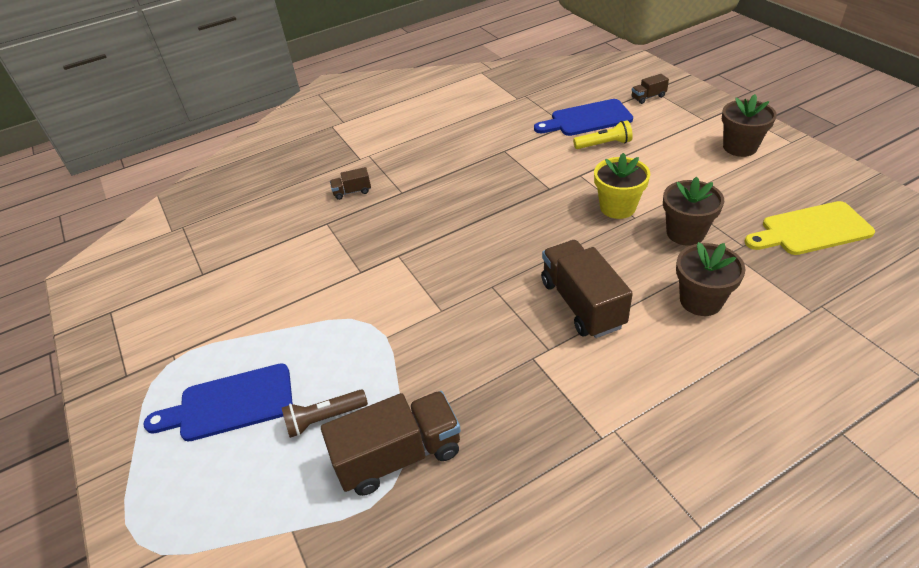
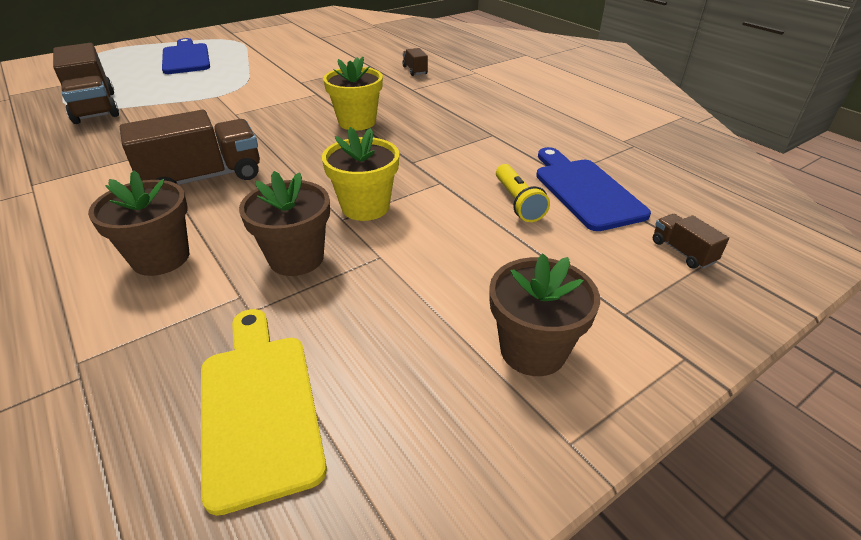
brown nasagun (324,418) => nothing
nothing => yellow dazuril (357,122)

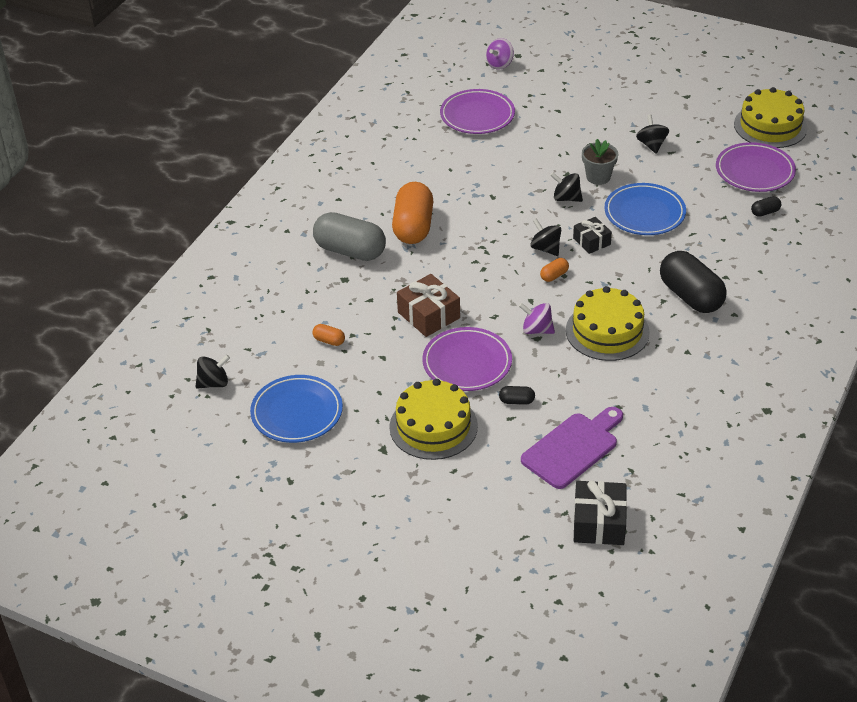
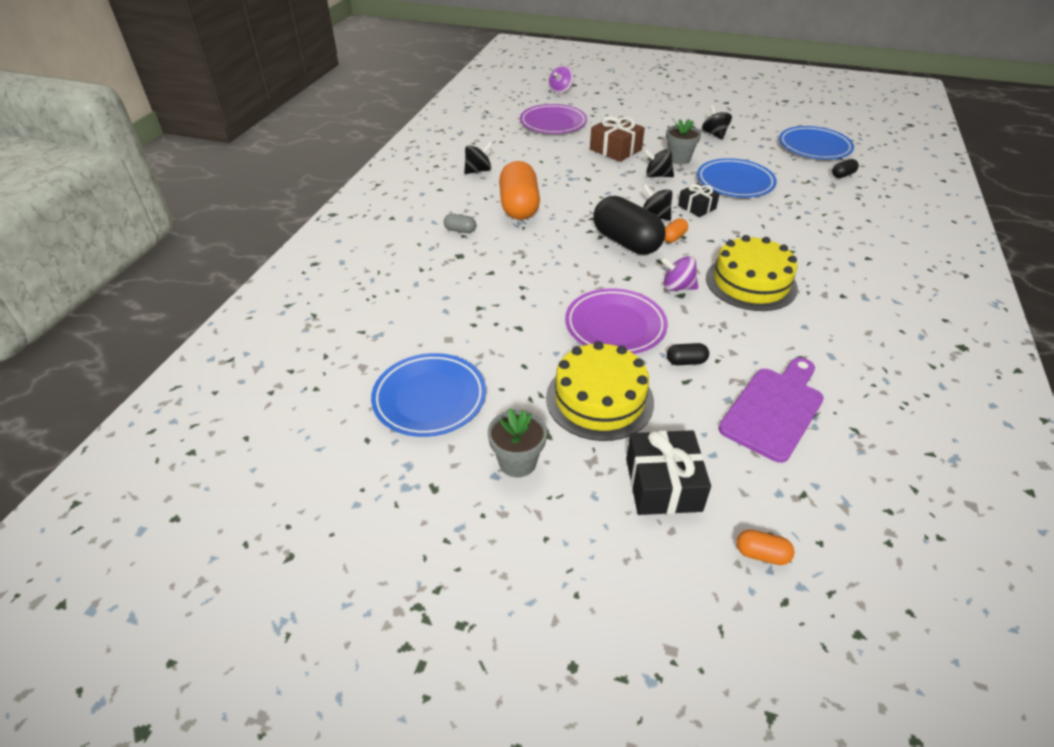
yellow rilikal (770,126) => nothing
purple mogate (754,171) => blue mogate (814,147)
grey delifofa (350,251) => grey delifofa (460,230), x0.42
black delifofa (690,296) => black delifofa (626,242), move
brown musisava (428,315) => brown musisava (615,149), move
orange delifofa (329,341) => orange delifofa (761,554), move
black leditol (214,383) => black leditol (478,171), move
black musisava (599,523) => black musisava (663,484), move
nothing => grey dazuril (517,462)

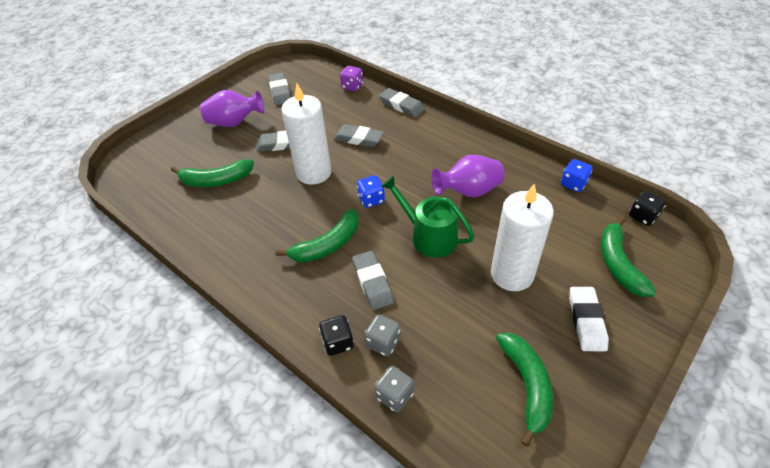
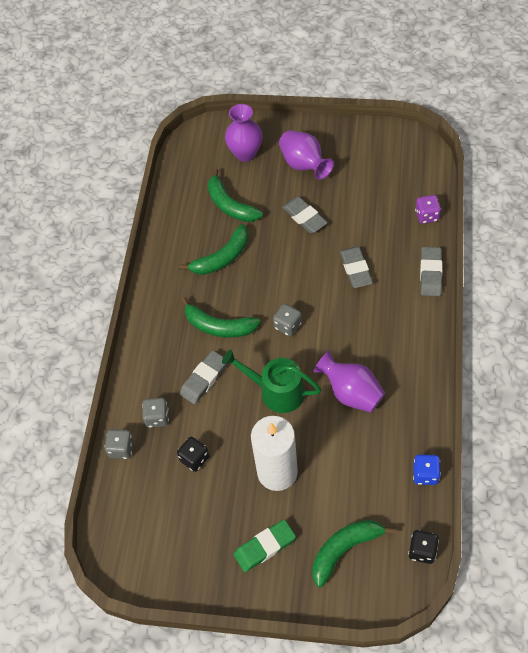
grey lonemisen (280,91) => nothing
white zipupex (314,172) => nothing
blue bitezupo (371,199) => grey bitezupo (287,326)
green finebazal (429,236) => green finebazal (276,391), 75 degrees counterclockwise
white lonemisen (586,321) => green lonemisen (265,547)
black bitezupo (338,342) => black bitezupo (194,459), move
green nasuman (526,386) => green nasuman (222,258), move
nothing => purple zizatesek (245,153)

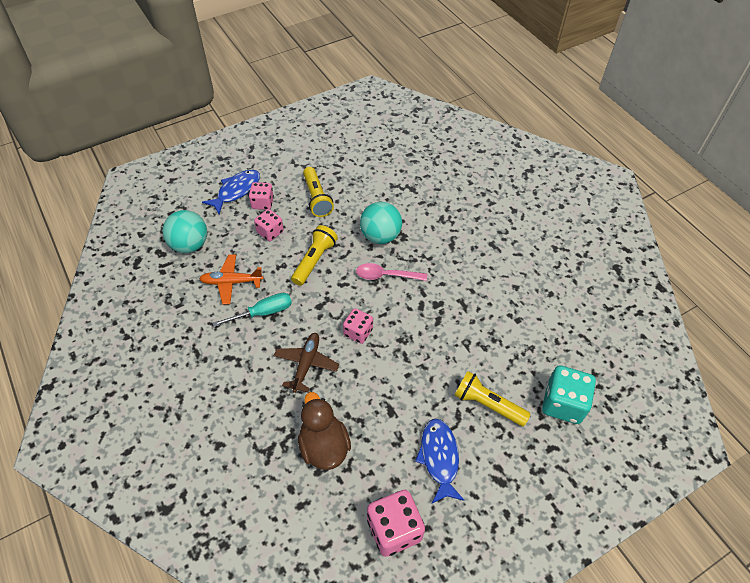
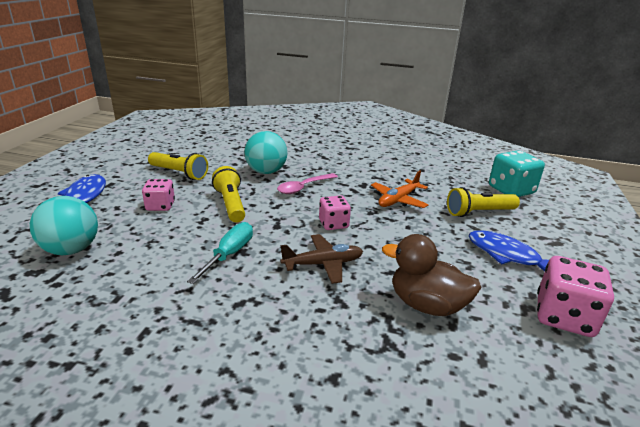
pink bitezupo (262,203) => nothing
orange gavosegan (231,282) => orange gavosegan (398,200), move
brown gavosegan (306,364) => brown gavosegan (323,264), 105 degrees clockwise

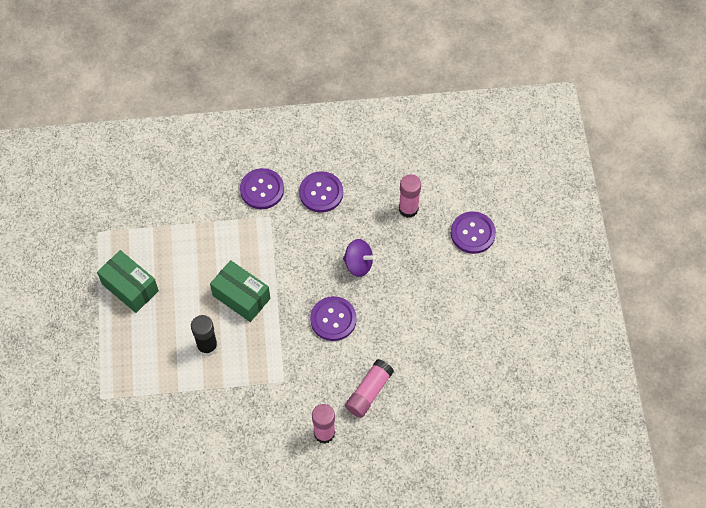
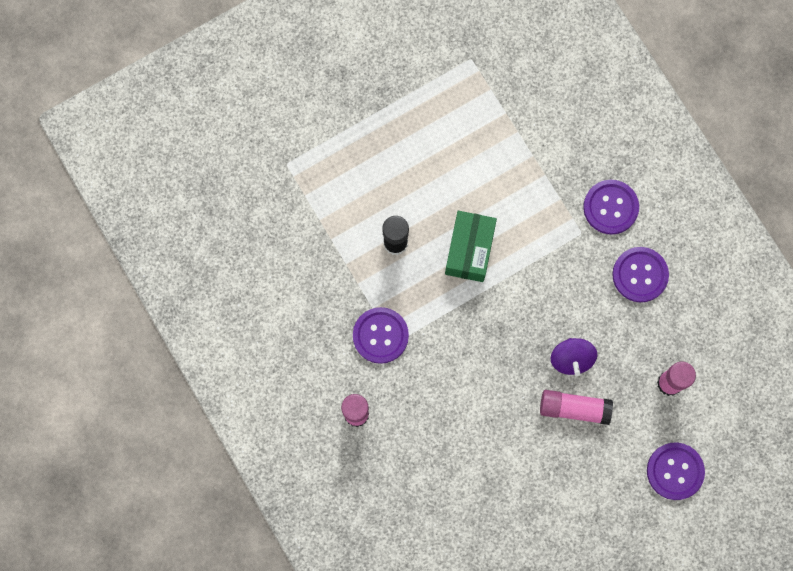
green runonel (130,287) => nothing
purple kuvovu (333,319) => purple kuvovu (380,335), move
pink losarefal (369,392) => pink losarefal (574,408), move

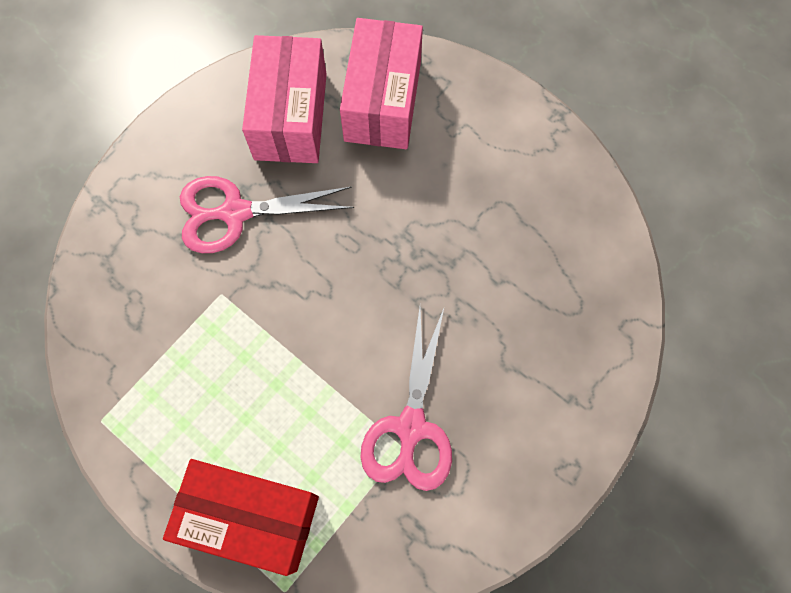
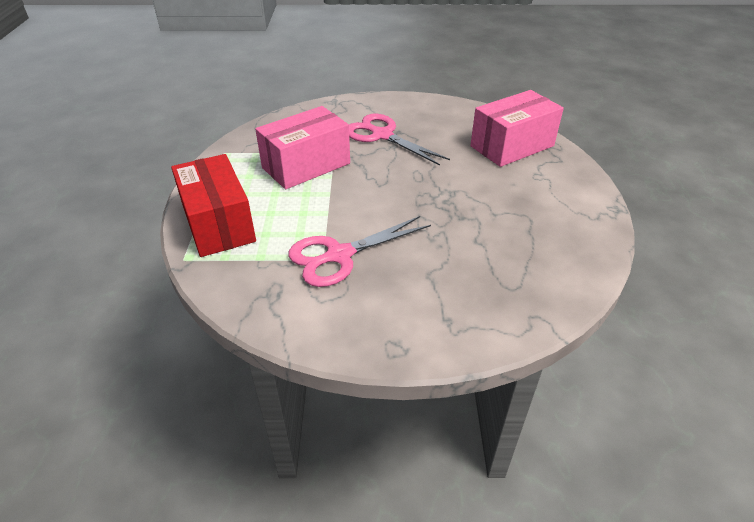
pink runonel (290,116) => pink runonel (306,165), move

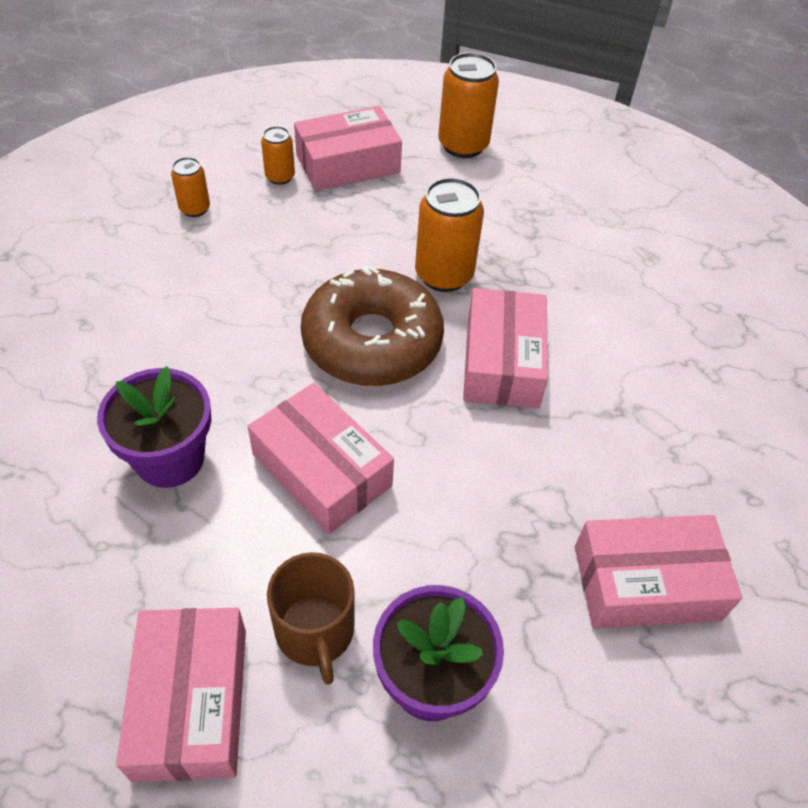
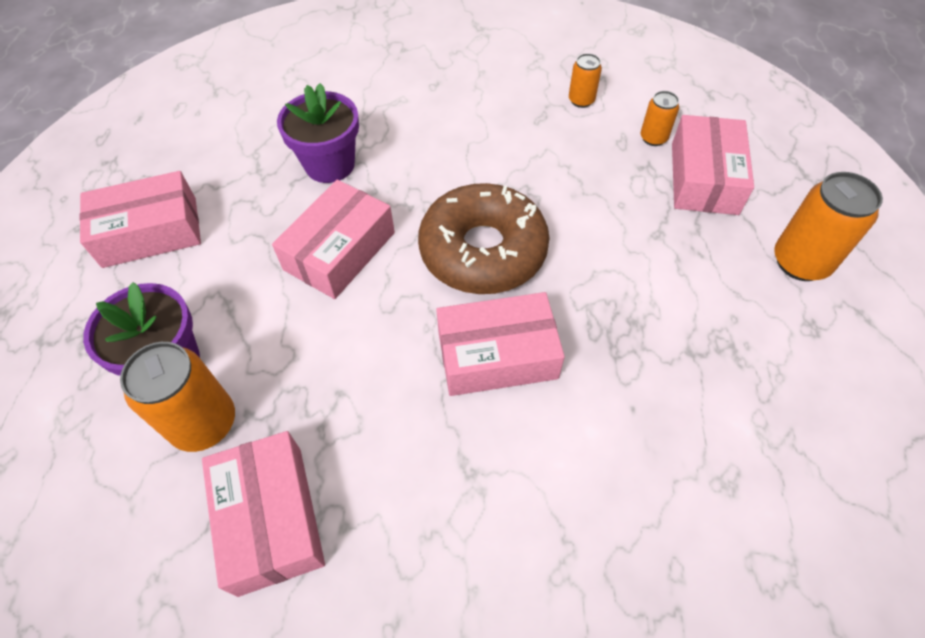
pink runonel (348,163) => pink runonel (704,178), 45 degrees clockwise
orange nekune (444,275) => orange nekune (204,423), move
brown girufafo (315,631) => nothing

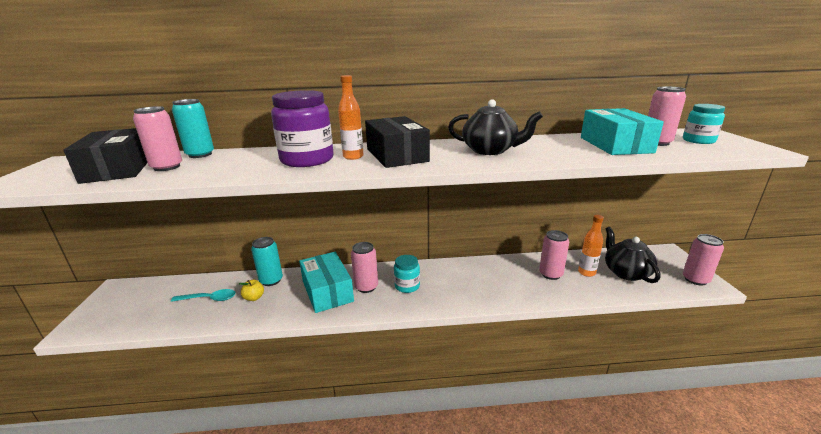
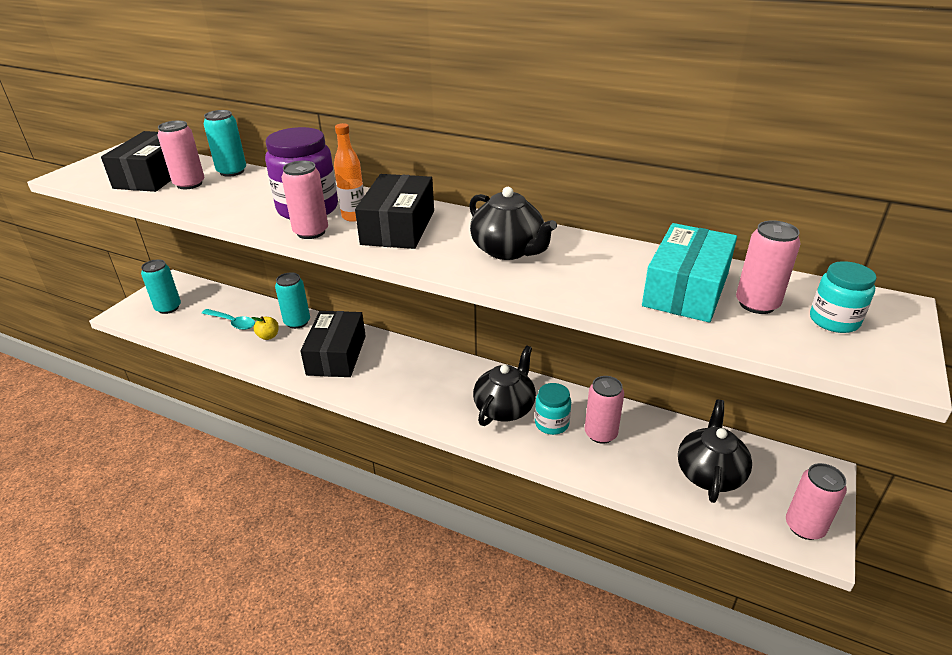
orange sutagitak (586,272) => nothing
pink nekune (366,287) => pink nekune (311,232), move
turquoise runonel (327,291) => black runonel (336,355)
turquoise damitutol (407,286) => turquoise damitutol (551,423), move
nothing => turquoise nekune (168,308)
nothing => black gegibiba (505,408)

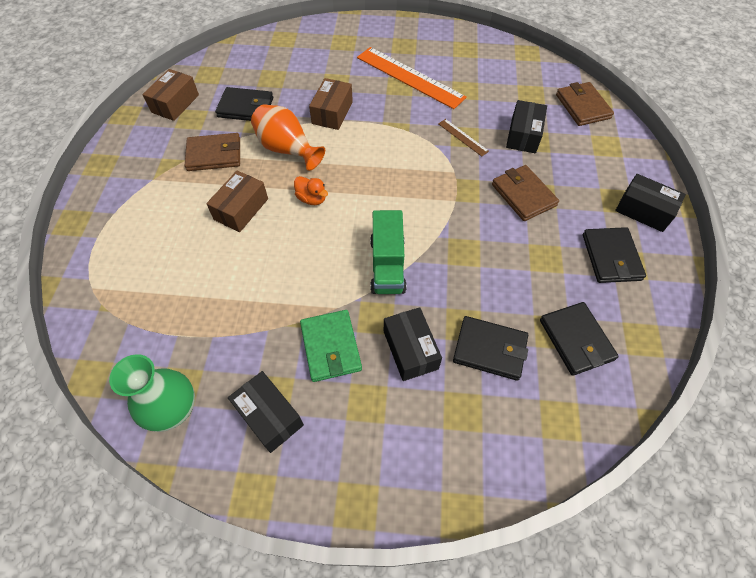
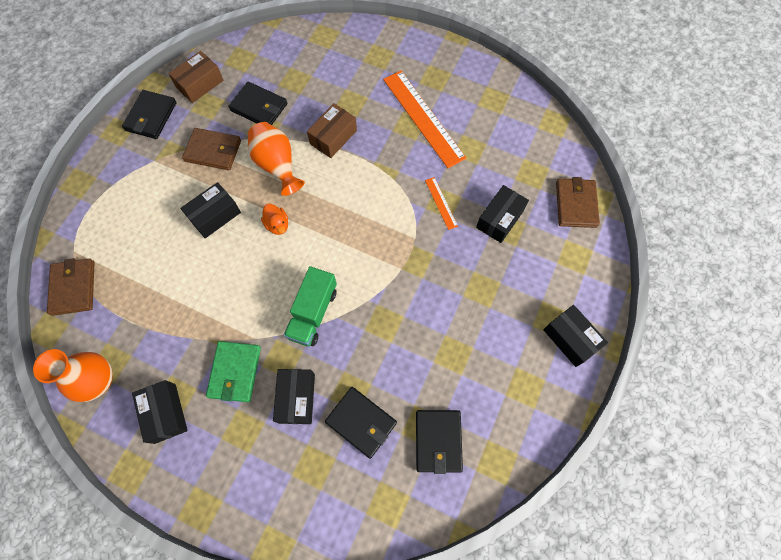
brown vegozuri (463,137) => orange vegozuri (441,203)
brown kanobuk (523,195) => brown kanobuk (73,288), move
brown runonel (241,209) => black runonel (215,215)
black kanobuk (611,257) => black kanobuk (151,116), move
green zizatesek (173,409) => orange zizatesek (98,381)

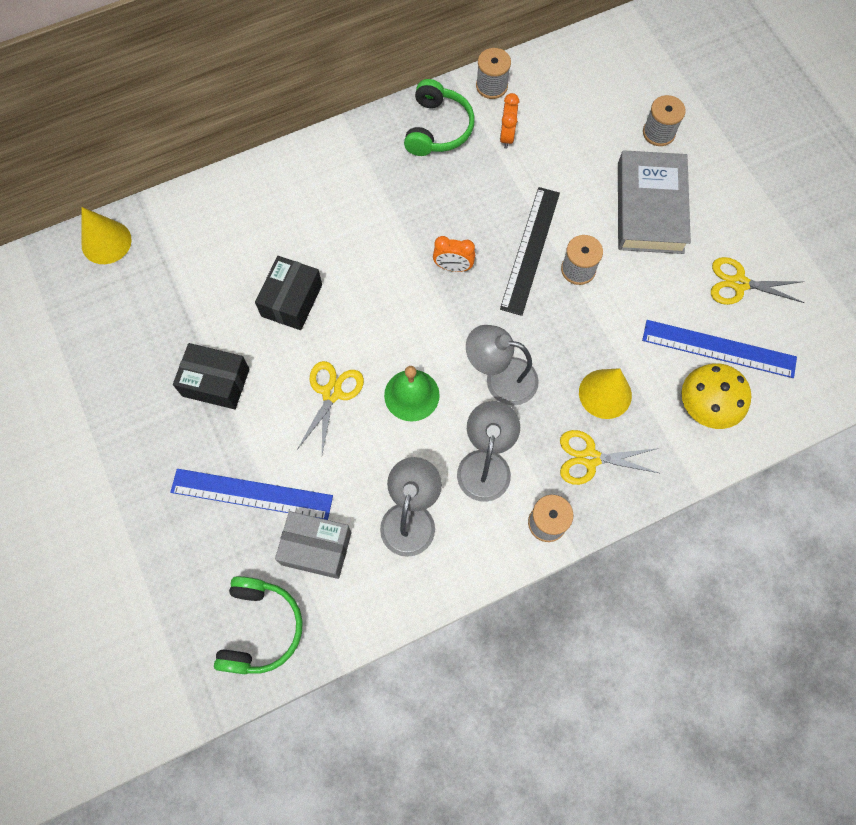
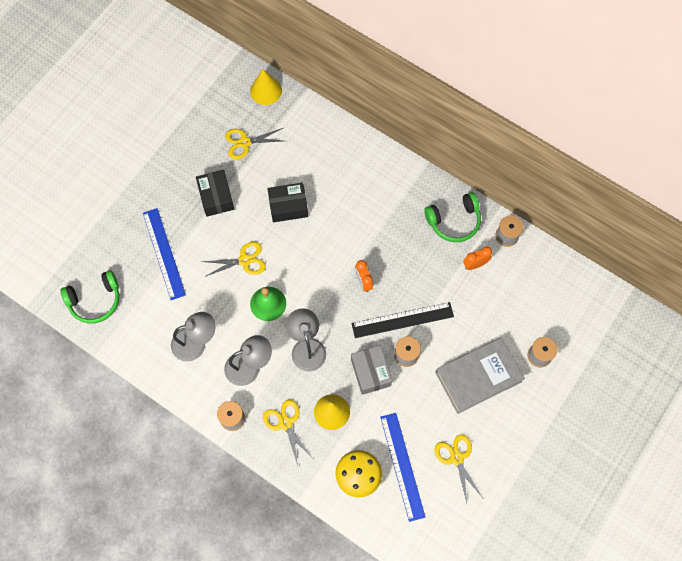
grey runonel (316,548) => grey runonel (370,372), move
nothing => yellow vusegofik (245,142)

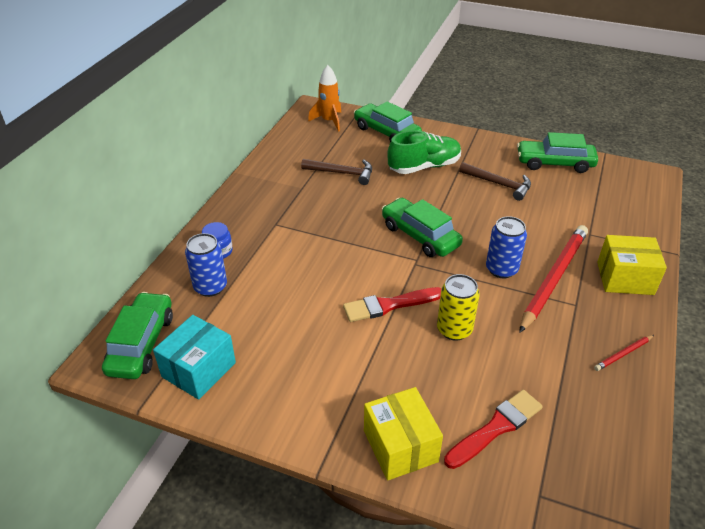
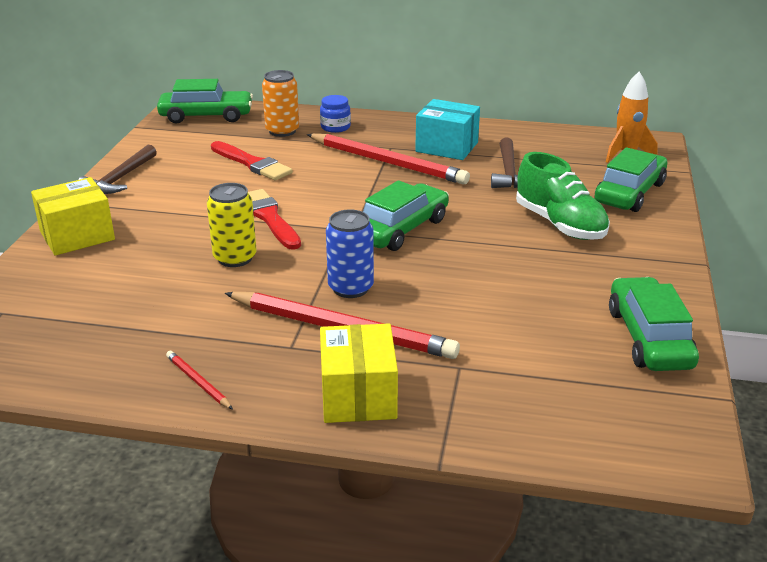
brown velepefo (498,184) => brown velepefo (120,179), move
blue nekune (210,287) => orange nekune (282,131)
turquoise runonel (199,369) => turquoise runonel (447,147), move
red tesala (496,428) => red tesala (252,163), move
nothing => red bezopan (387,162)

